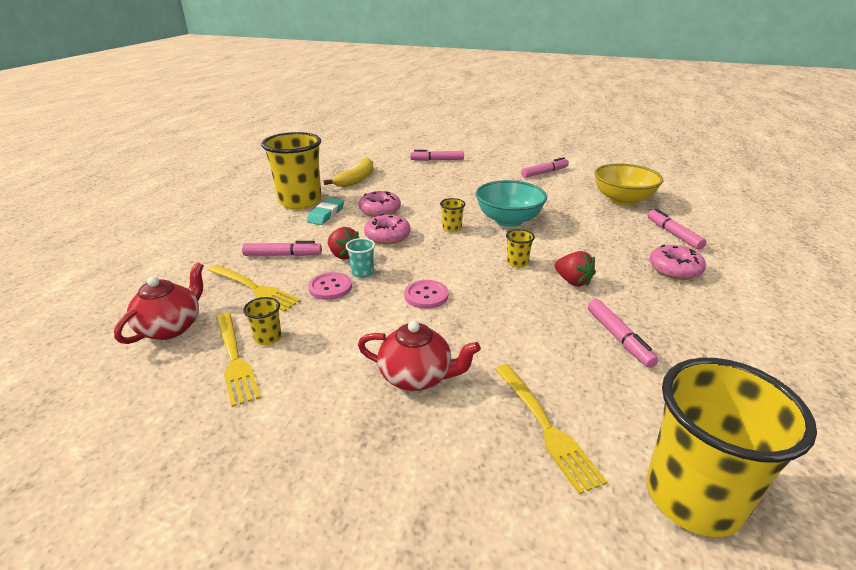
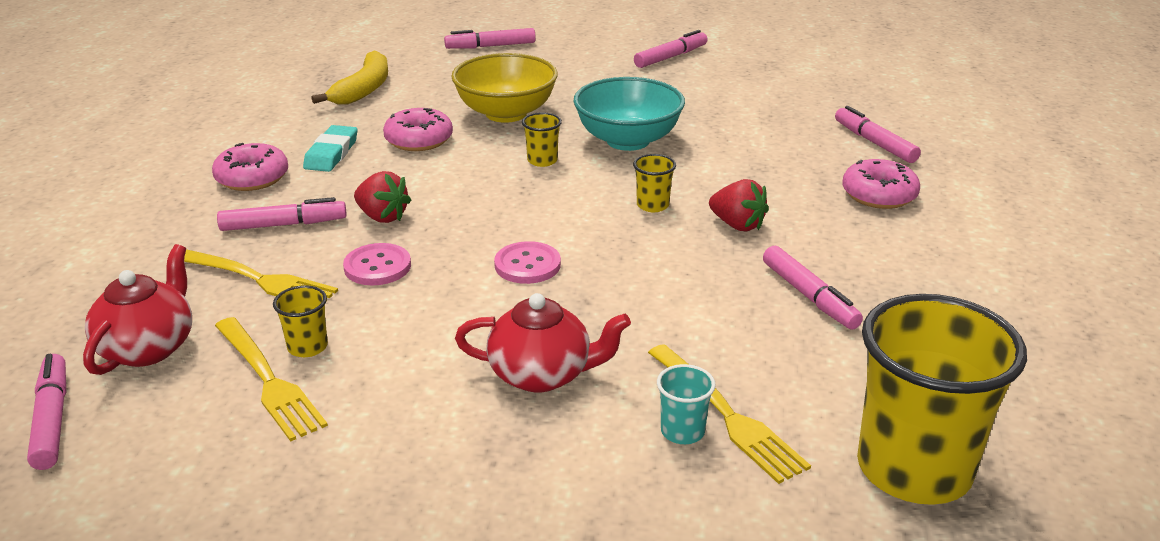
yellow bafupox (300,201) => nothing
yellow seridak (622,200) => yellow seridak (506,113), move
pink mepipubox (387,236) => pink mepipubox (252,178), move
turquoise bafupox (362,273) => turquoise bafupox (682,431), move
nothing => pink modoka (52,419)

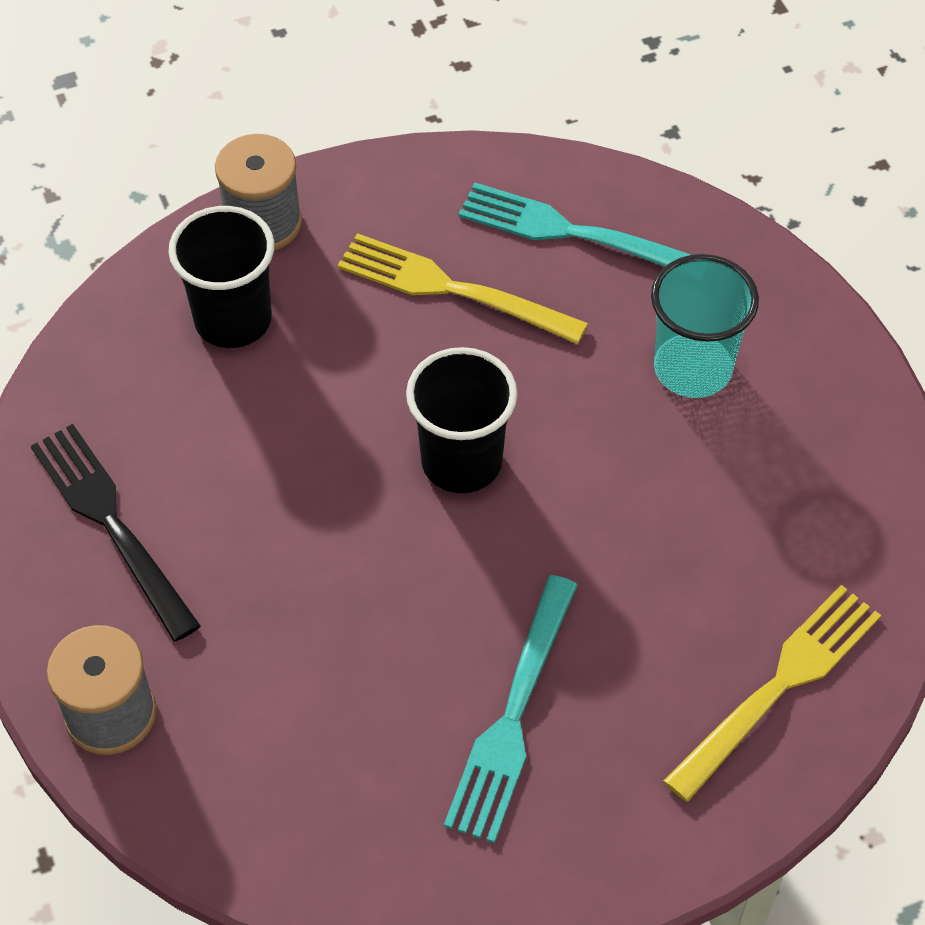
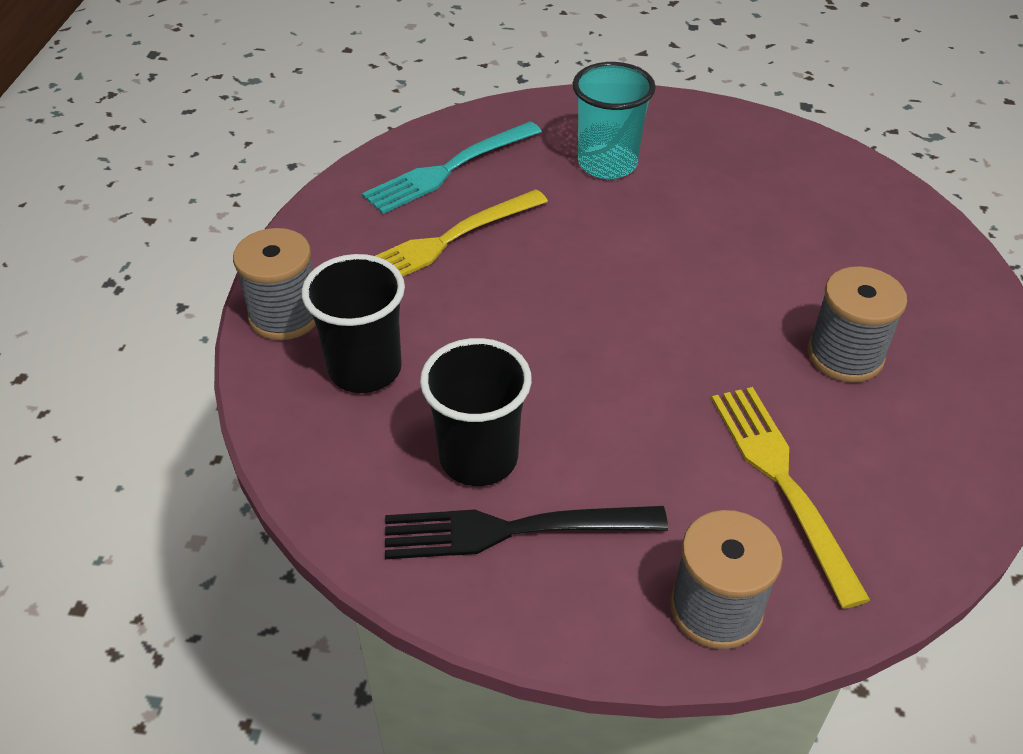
black bafupox (461,462) => black bafupox (478,458), move
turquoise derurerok (513,715) => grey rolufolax (845,355)
yellow derurerok (778,686) => yellow derurerok (782,482), move

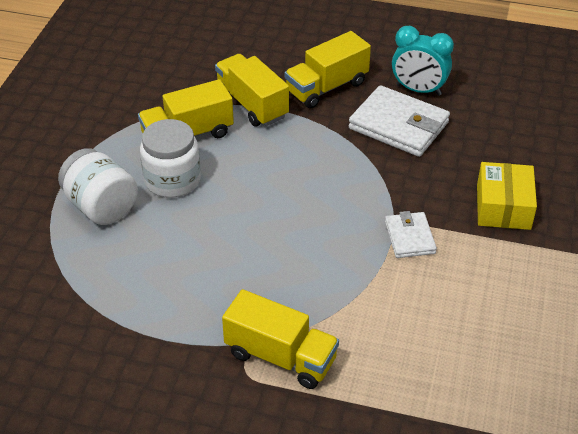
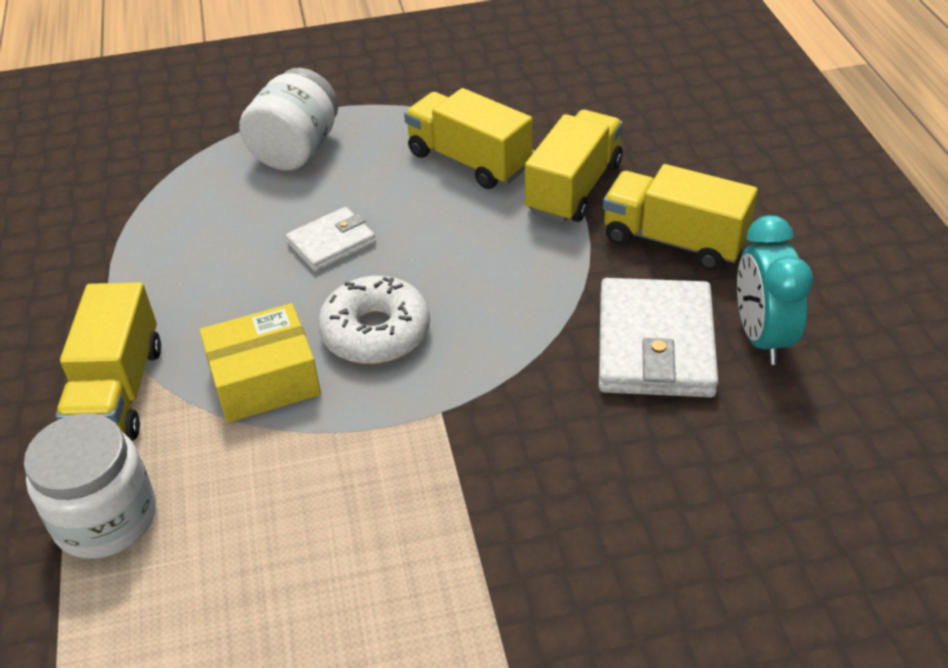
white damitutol (172,180) => white damitutol (105,518), move
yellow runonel (503,207) => yellow runonel (265,380), move
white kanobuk (409,237) => white kanobuk (331,243), move
nothing => white mepipubox (376,332)

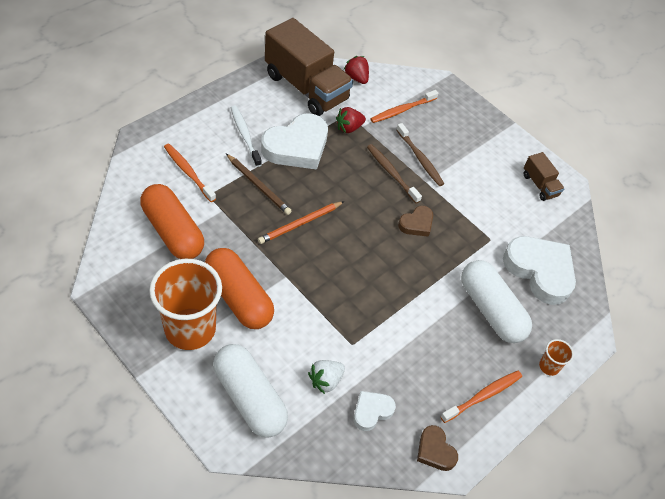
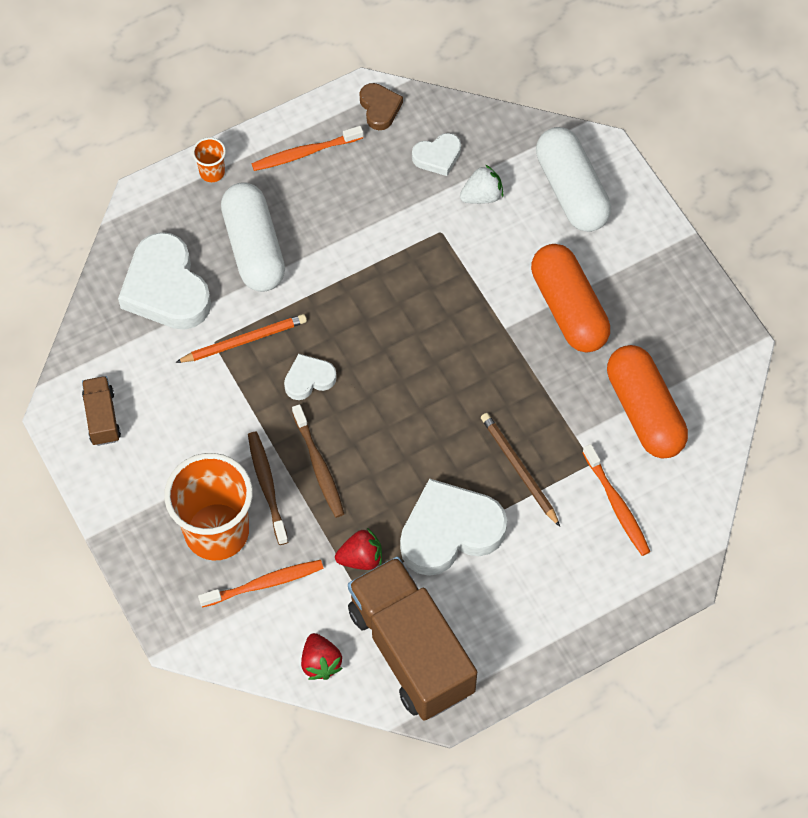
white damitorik (245,135) => nothing
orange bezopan (300,224) => orange bezopan (244,340), move
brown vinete (416,224) => white vinete (309,379)
orange bafupox (190,329) => orange bafupox (217,531), move

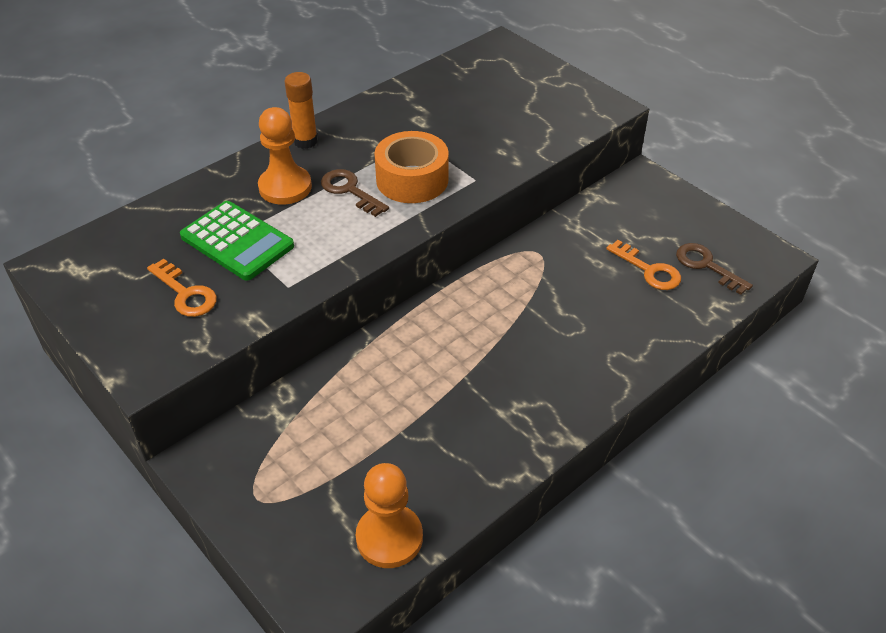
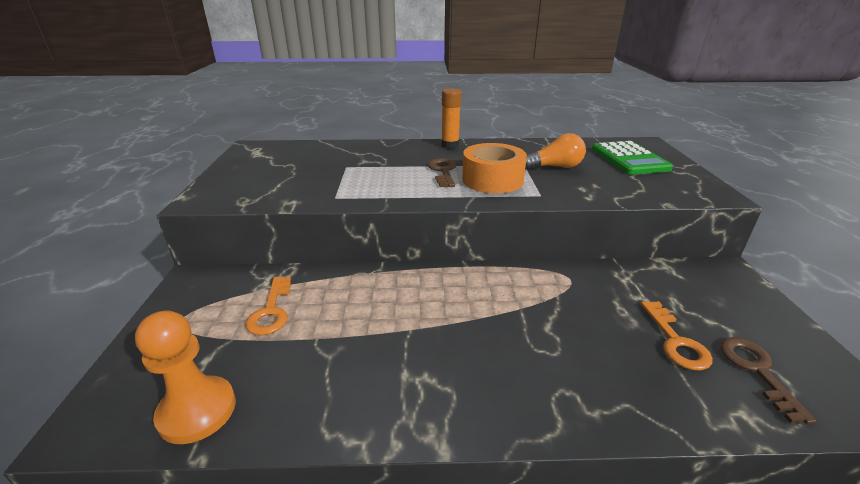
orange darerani (285,187) => nothing
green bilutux (237,241) => green bilutux (629,159), move
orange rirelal (186,293) => orange rirelal (271,311), move
nothing => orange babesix (555,167)

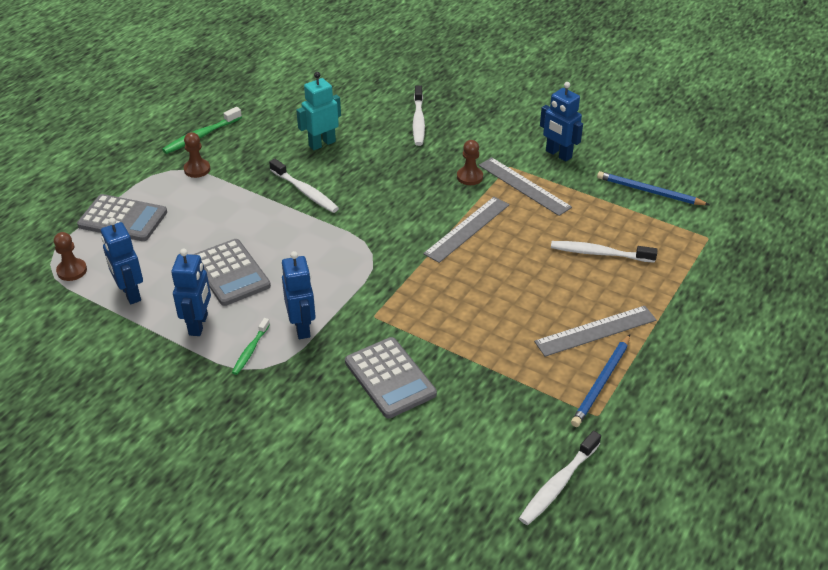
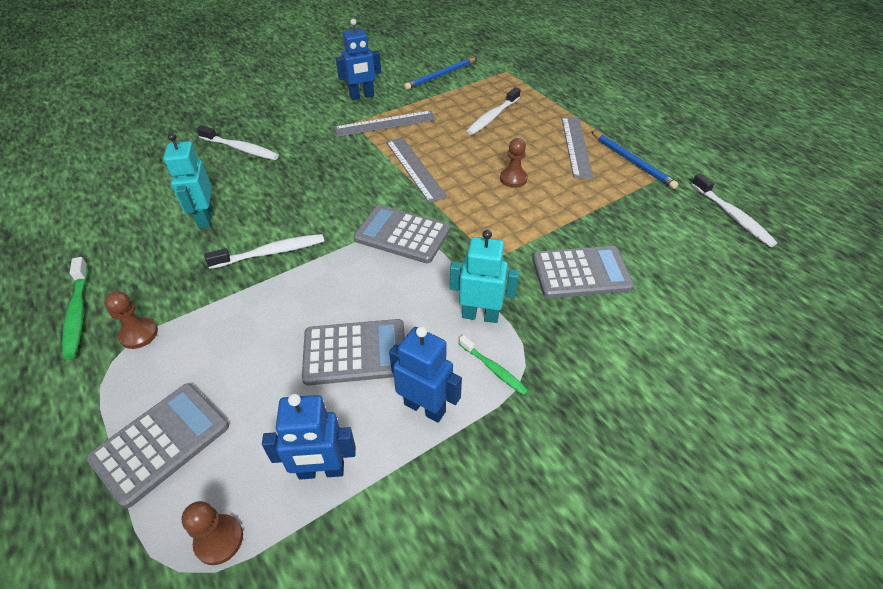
brown darerani (469,177) => brown darerani (513,179), move
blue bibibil (302,327) => turquoise bibibil (480,315)
nothing => grey bilutux (402,234)

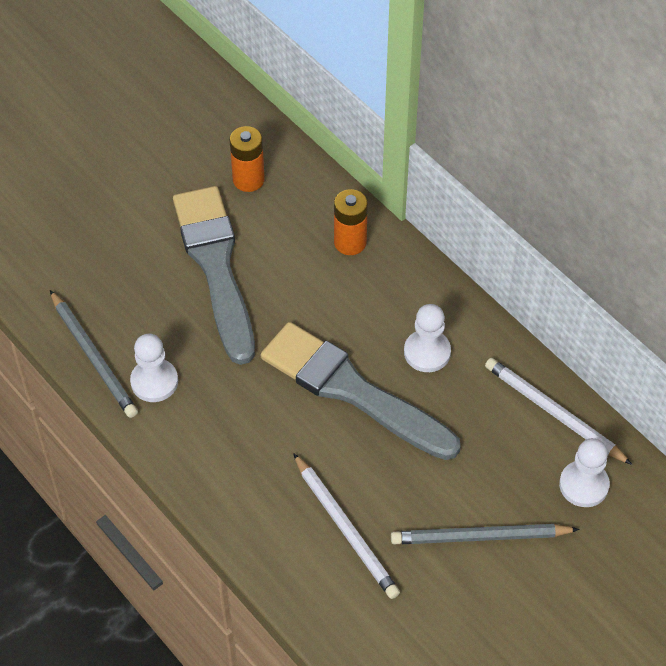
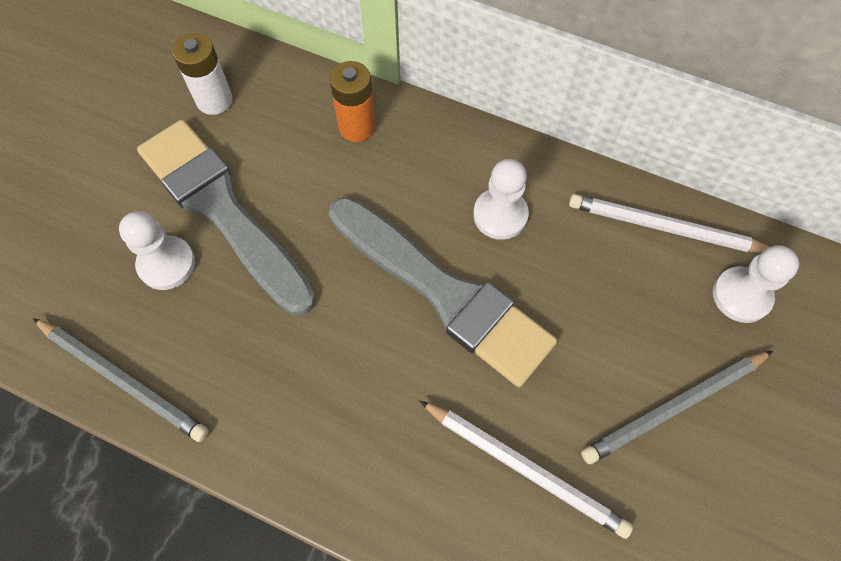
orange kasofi (248,180) => white kasofi (214,100)
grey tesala (352,390) => grey tesala (444,293), 150 degrees counterclockwise
white darerani (154,381) => white darerani (166,264), move

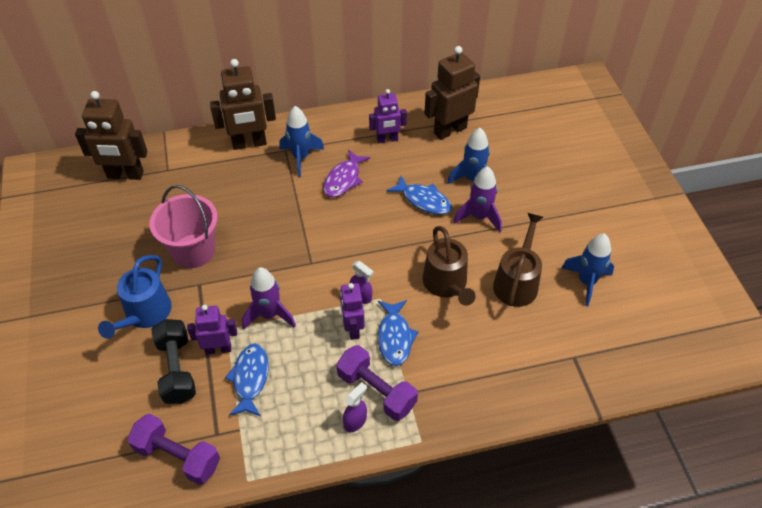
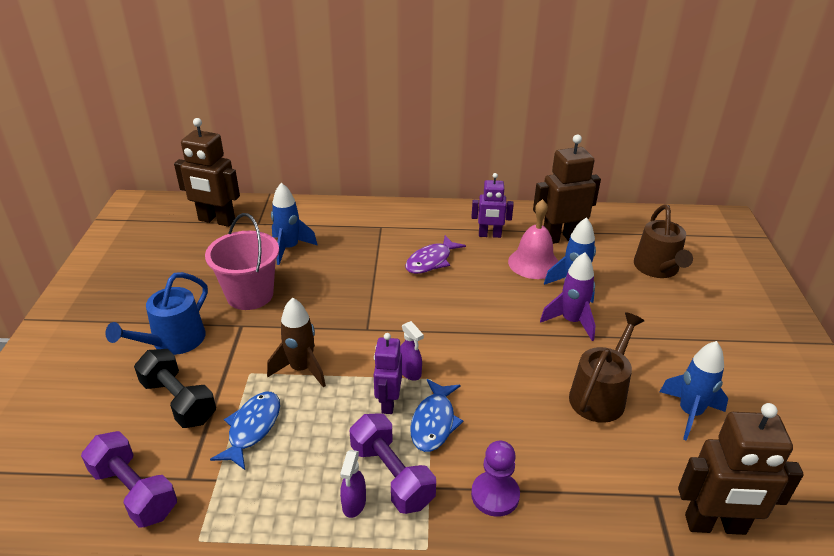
brown bibibil (249,143) => brown bibibil (715,525), move
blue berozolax (301,157) => blue berozolax (289,248), move
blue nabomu (423,200) => nothing
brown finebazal (446,284) => brown finebazal (658,268), move
purple berozolax (269,315) => brown berozolax (301,369)
purple bibibil (218,349) => nothing
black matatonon (177,369) => black matatonon (179,401), 45 degrees counterclockwise
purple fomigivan (355,421) => purple fomigivan (354,504), 135 degrees clockwise
nothing => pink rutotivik (533,263)
nothing => purple darerani (495,495)

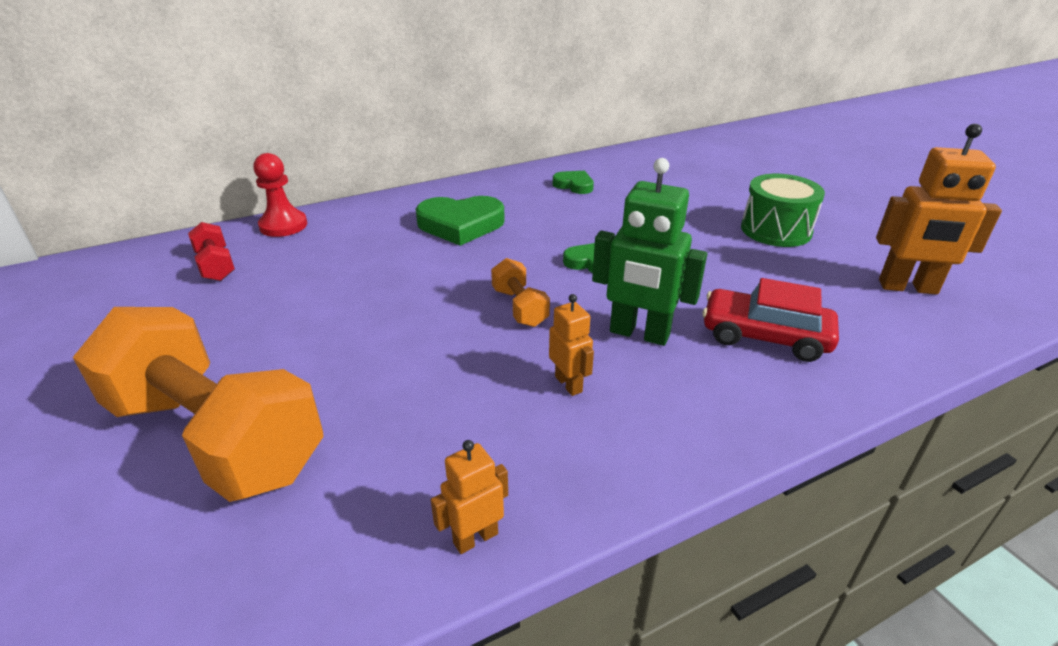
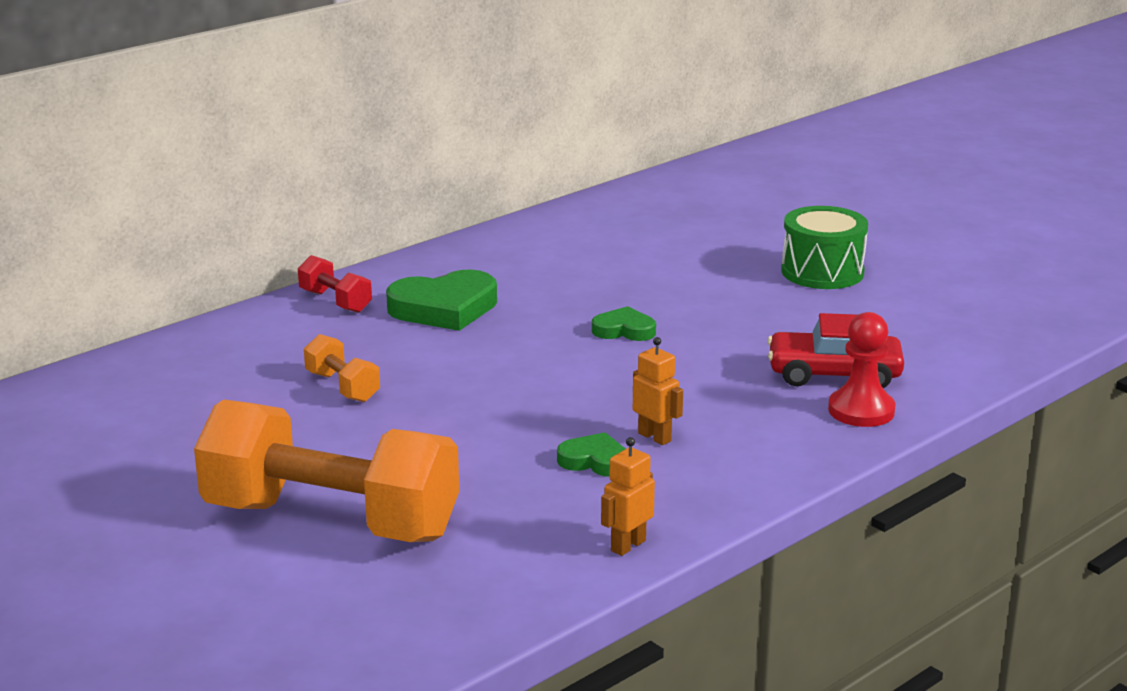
orange bibibil (907,287) => nothing
red darerani (283,225) => red darerani (861,411), move
green bibibil (639,334) => nothing
green vinete (574,185) => green vinete (595,461), move
red matatonon (216,265) => red matatonon (335,301), move
orange matatonon (519,307) => orange matatonon (342,387), move

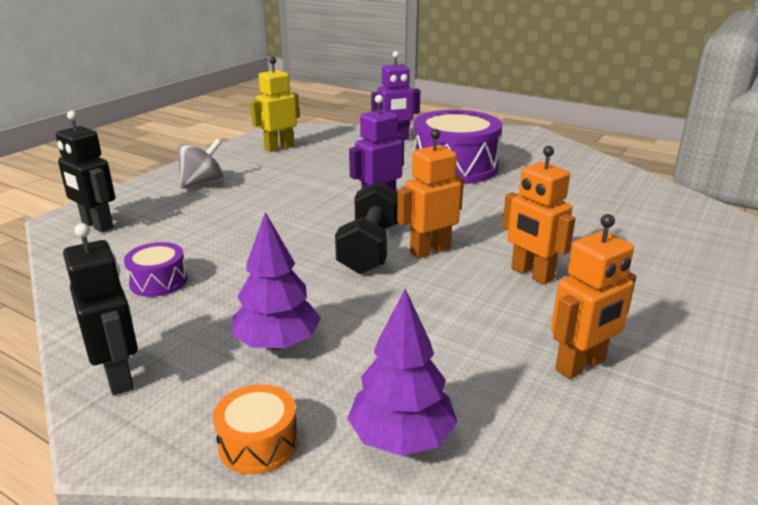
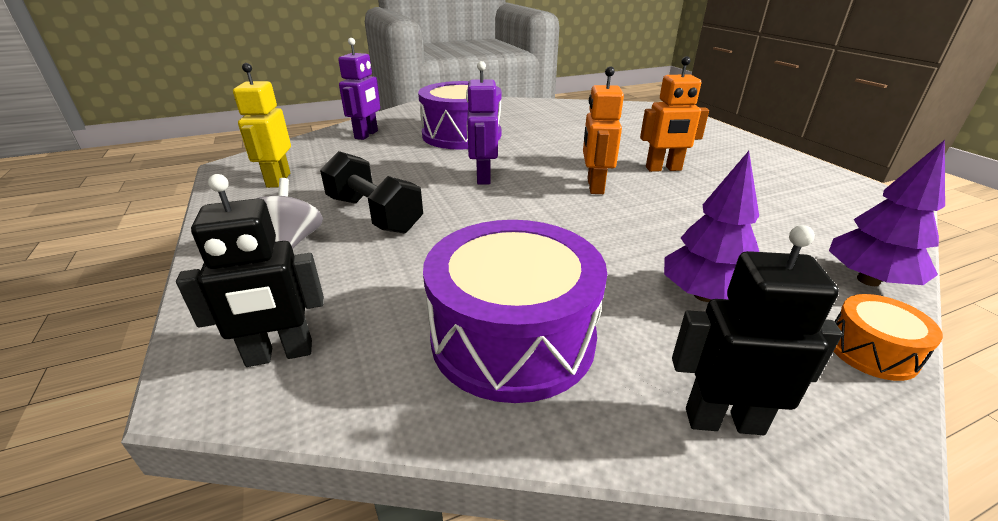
black matatonon (370,248) => black matatonon (374,215), move
orange bibibil (581,365) => nothing
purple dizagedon (158,281) => purple dizagedon (513,337), x2.18

